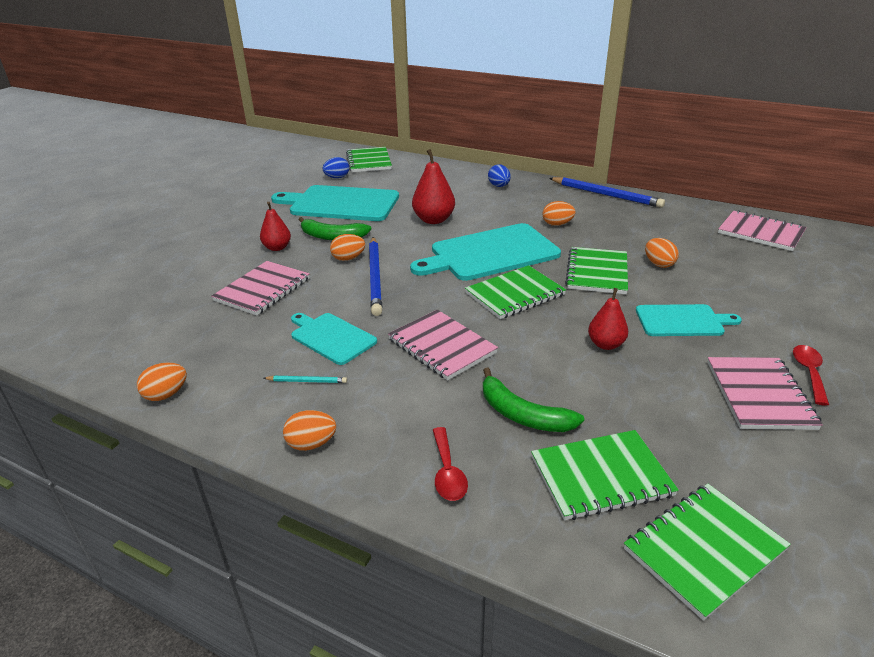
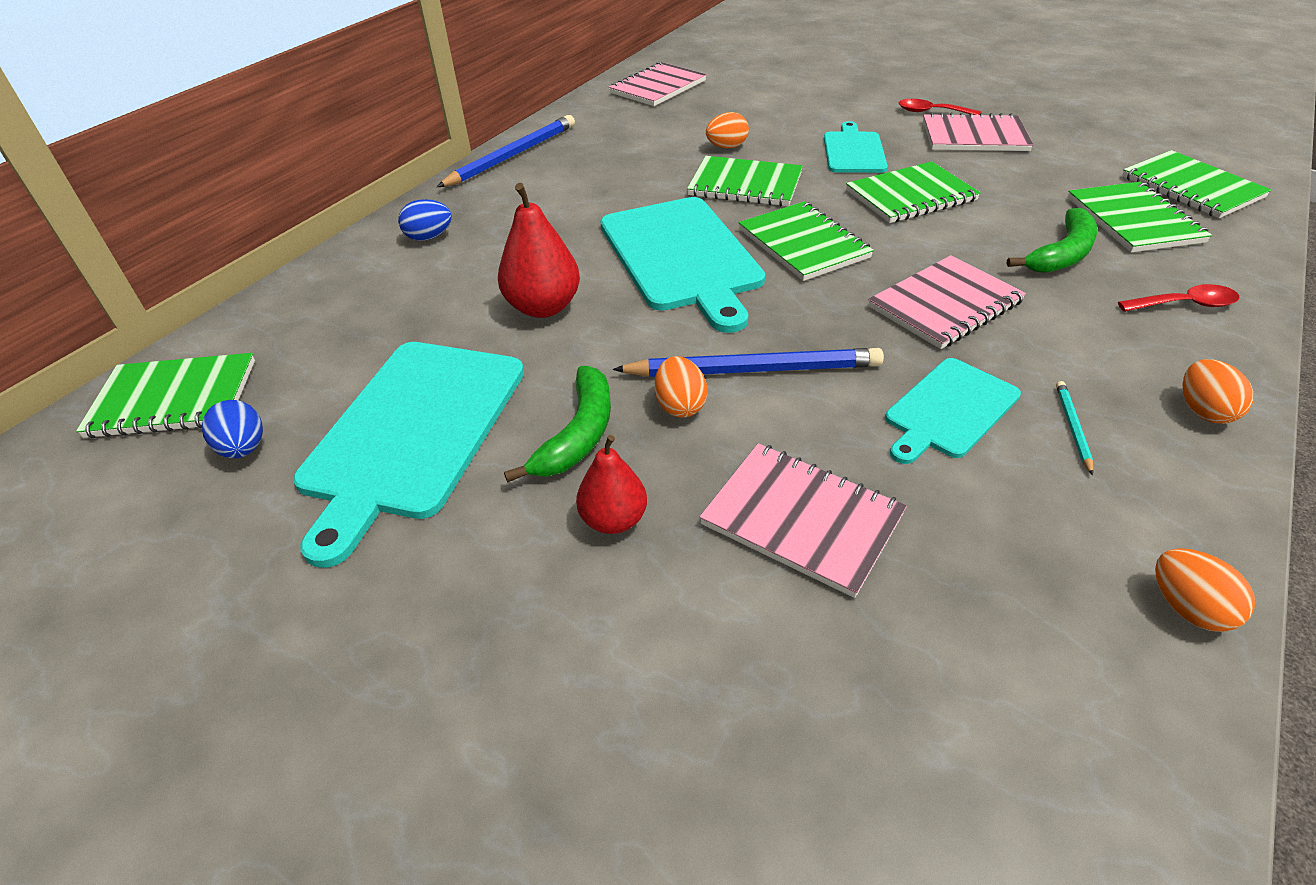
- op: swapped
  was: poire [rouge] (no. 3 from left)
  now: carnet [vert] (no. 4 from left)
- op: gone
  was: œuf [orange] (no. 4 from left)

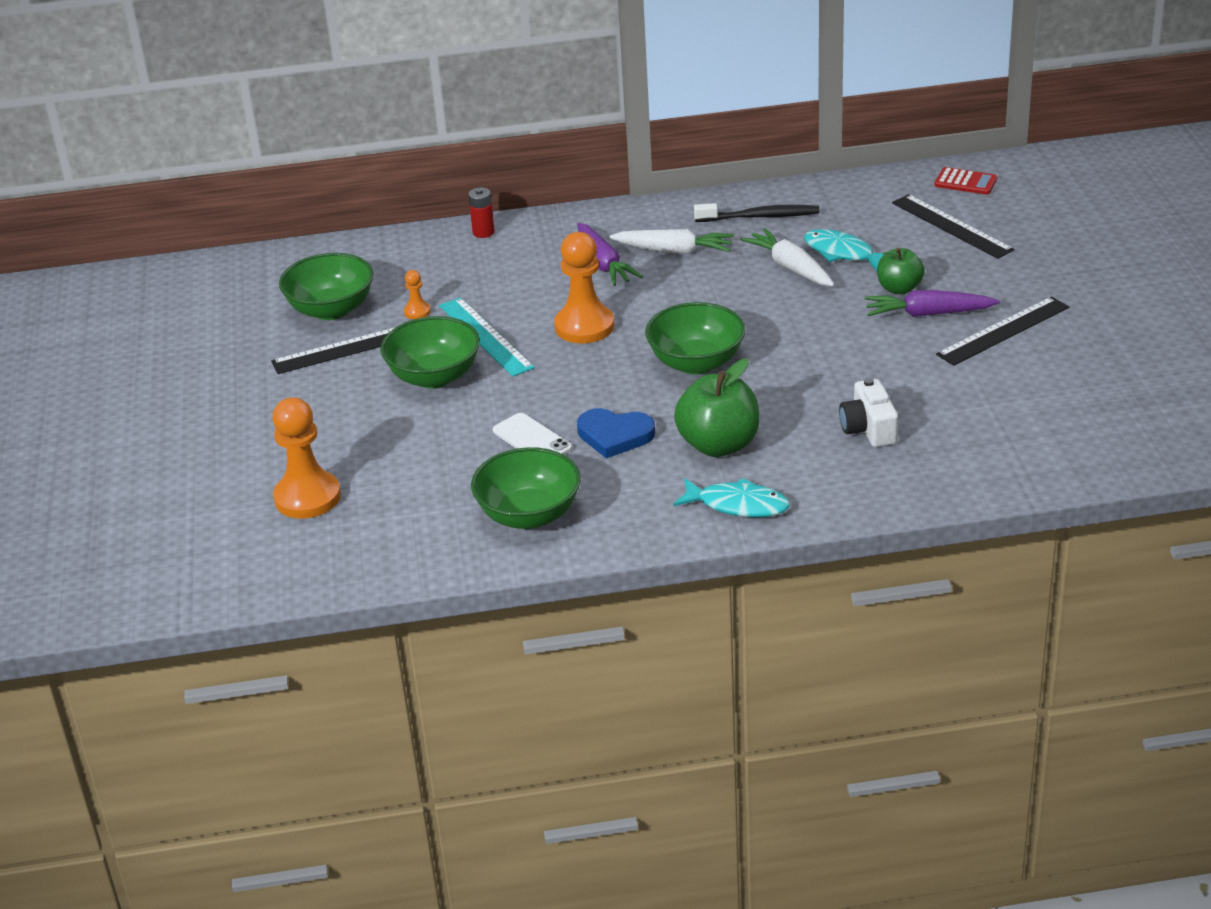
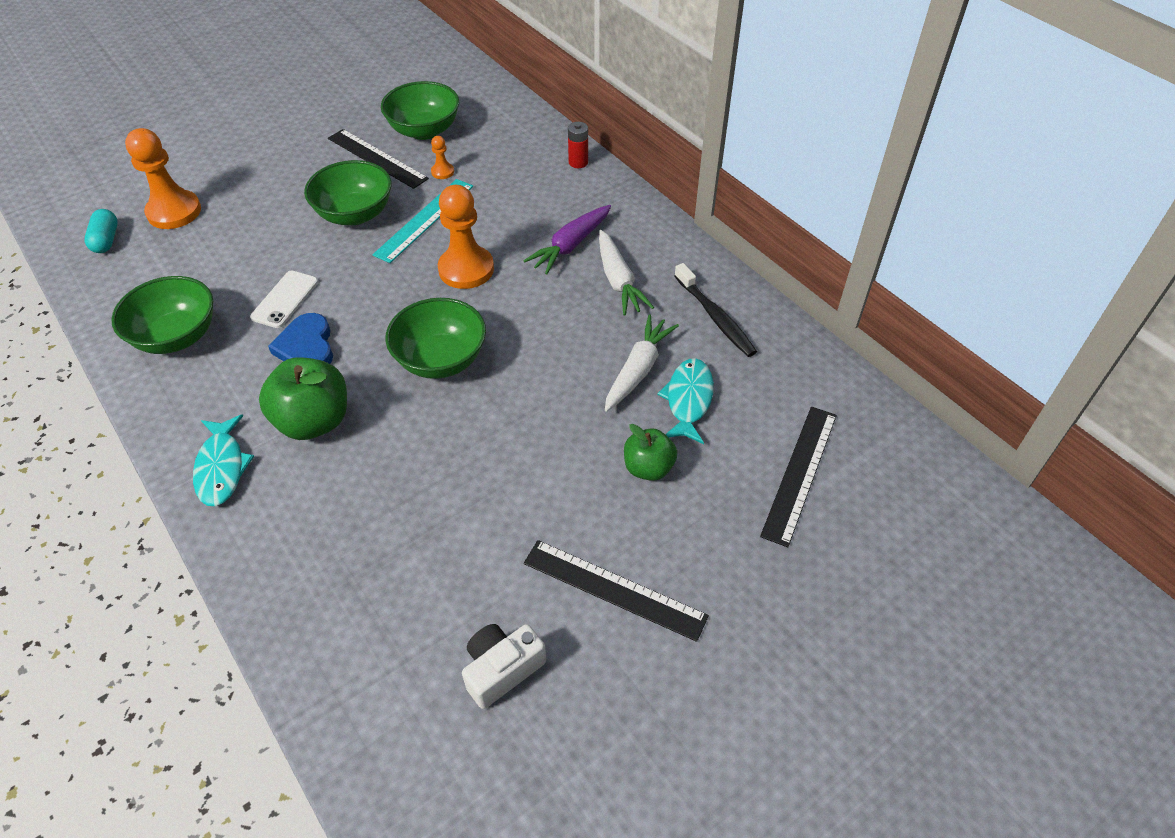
- op: new
  now: gélule [turquoise]
- op: shifted
  was: appareil photo [blanc]
- op: gone
  was: carotte [violet] (no. 2 from left)
- op: gone
  was: calculatrice [rouge]

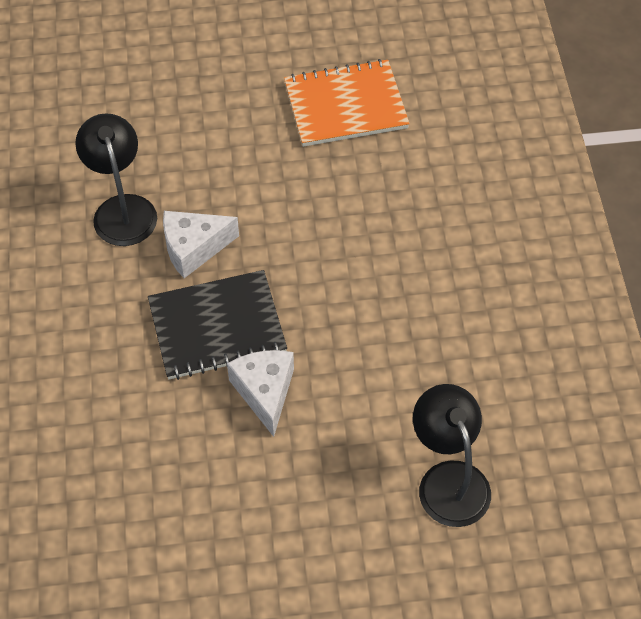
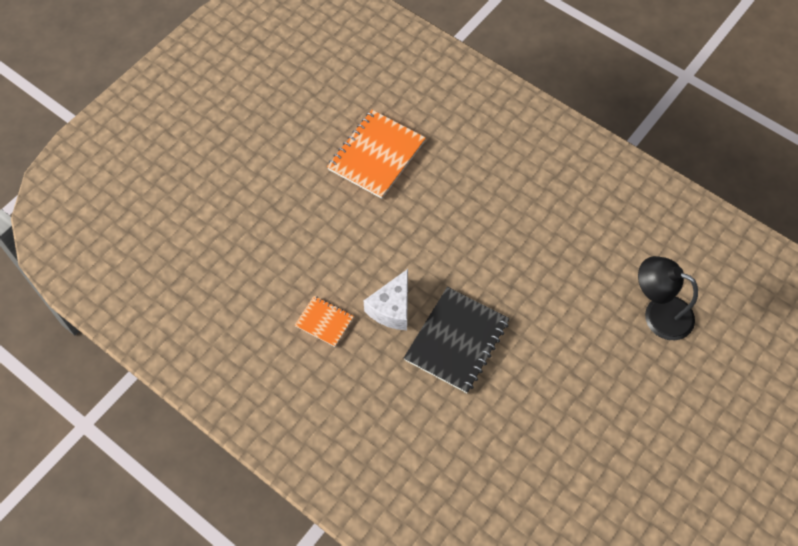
- op: swapped
  was: lampe [noir] (no. 1 from left)
  now: carnet [orange] (no. 1 from left)
- op: gone
  was: fromage [blanc] (no. 2 from left)

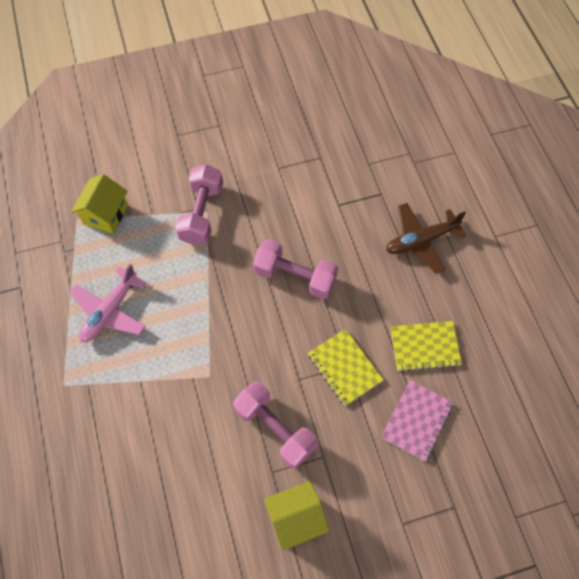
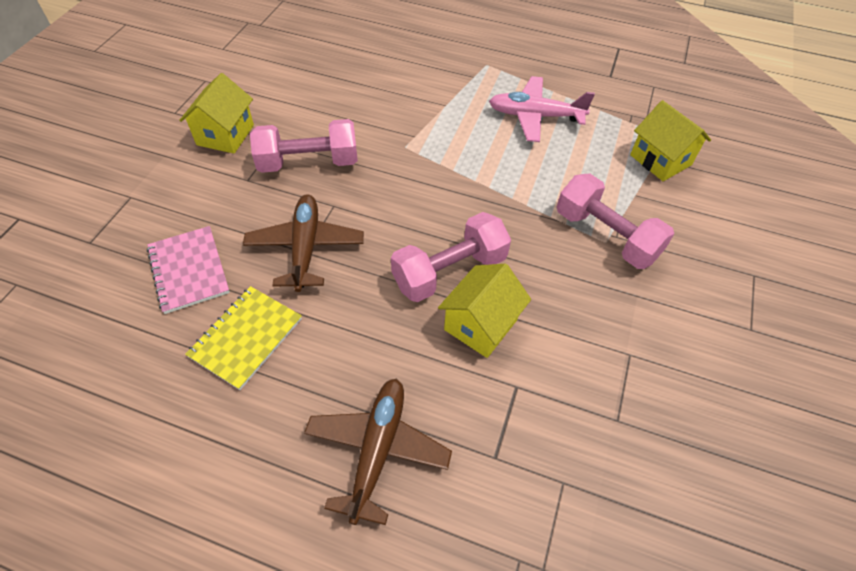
- op: swapped
  was: carnet [jaune] (no. 1 from left)
  now: avion [marron] (no. 1 from left)
- op: new
  now: maison [jaune] (no. 2 from left)
- op: rotated
  was: avion [rose]
  clockwise: -60

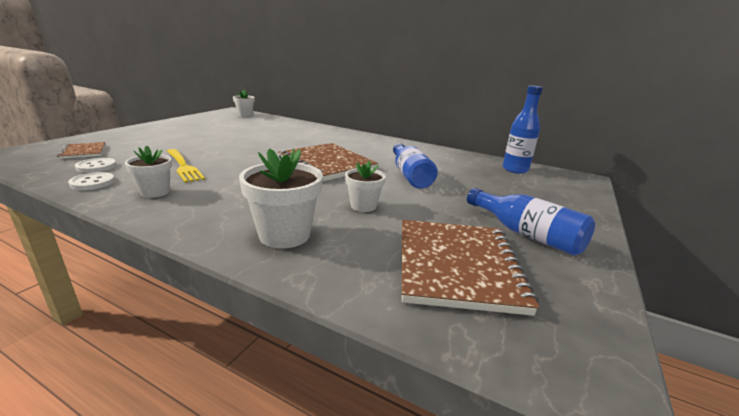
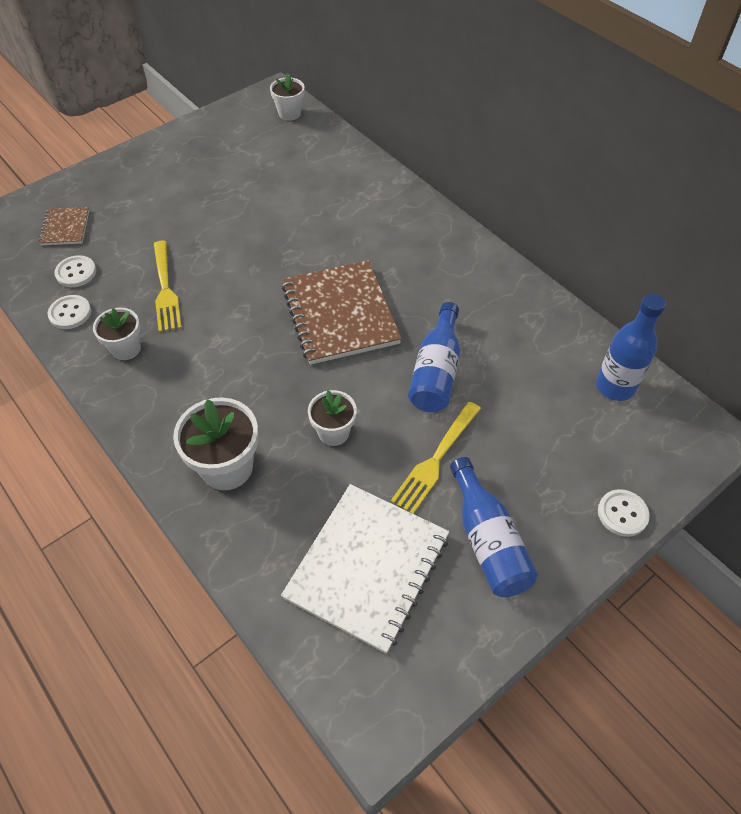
- op: repainted
  was: carnet [marron] (no. 3 from left)
  now: carnet [blanc]
- op: new
  now: fourchette [jaune] (no. 2 from left)
- op: new
  now: bouton [blanc] (no. 3 from left)

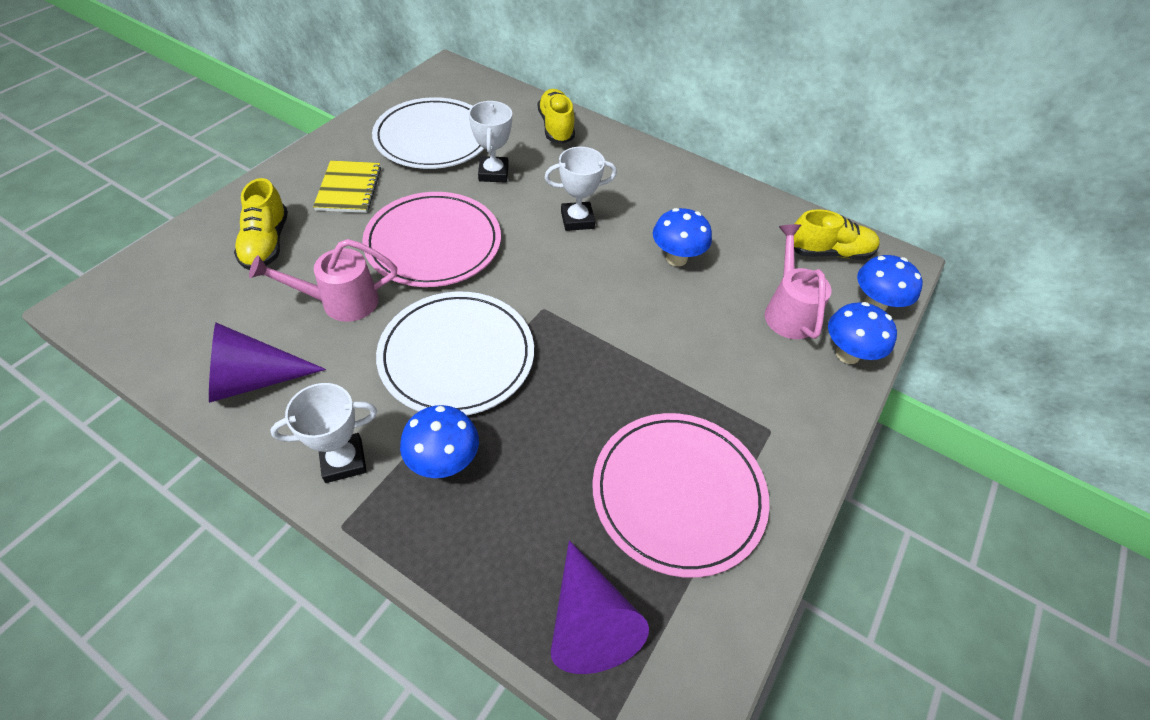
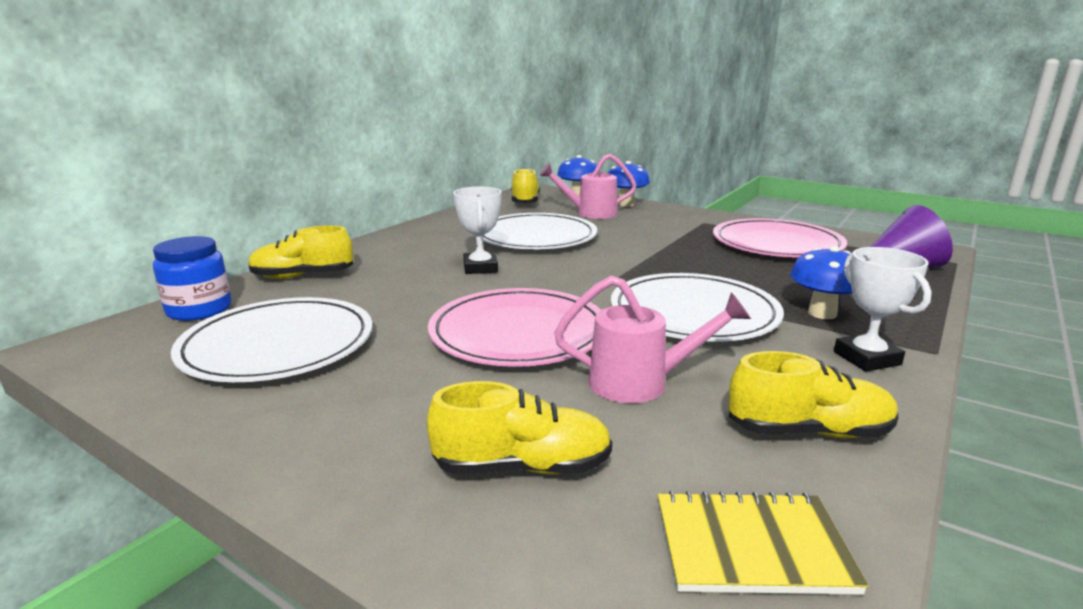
- op: new
  now: bocal [bleu]
- op: swapped
  was: champignon [bleu] (no. 2 from left)
  now: assiette [blanc] (no. 2 from left)
- op: rotated
  was: arrosoir [rose] (no. 1 from left in the first image)
  clockwise: -75
- op: shifted
  was: carnet [jaune]
- op: swapped
  was: cône [violet] (no. 1 from left)
  now: chaussure [jaune] (no. 4 from left)
- op: gone
  was: trophée [blanc] (no. 2 from left)

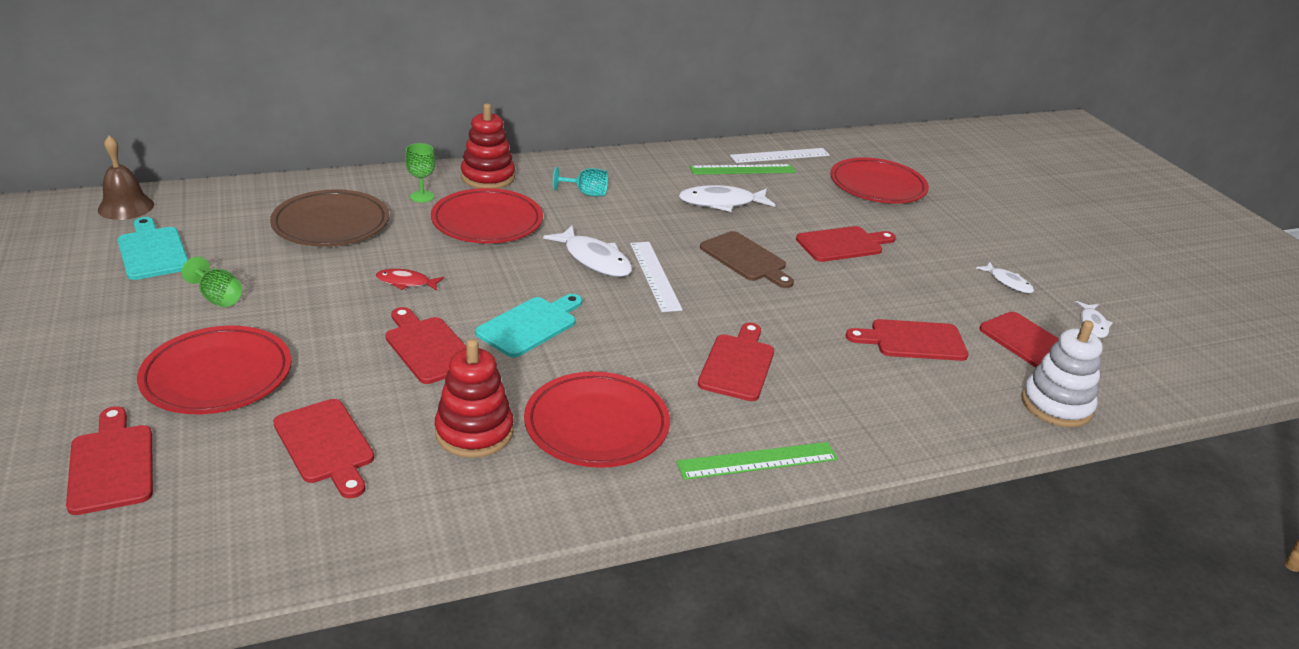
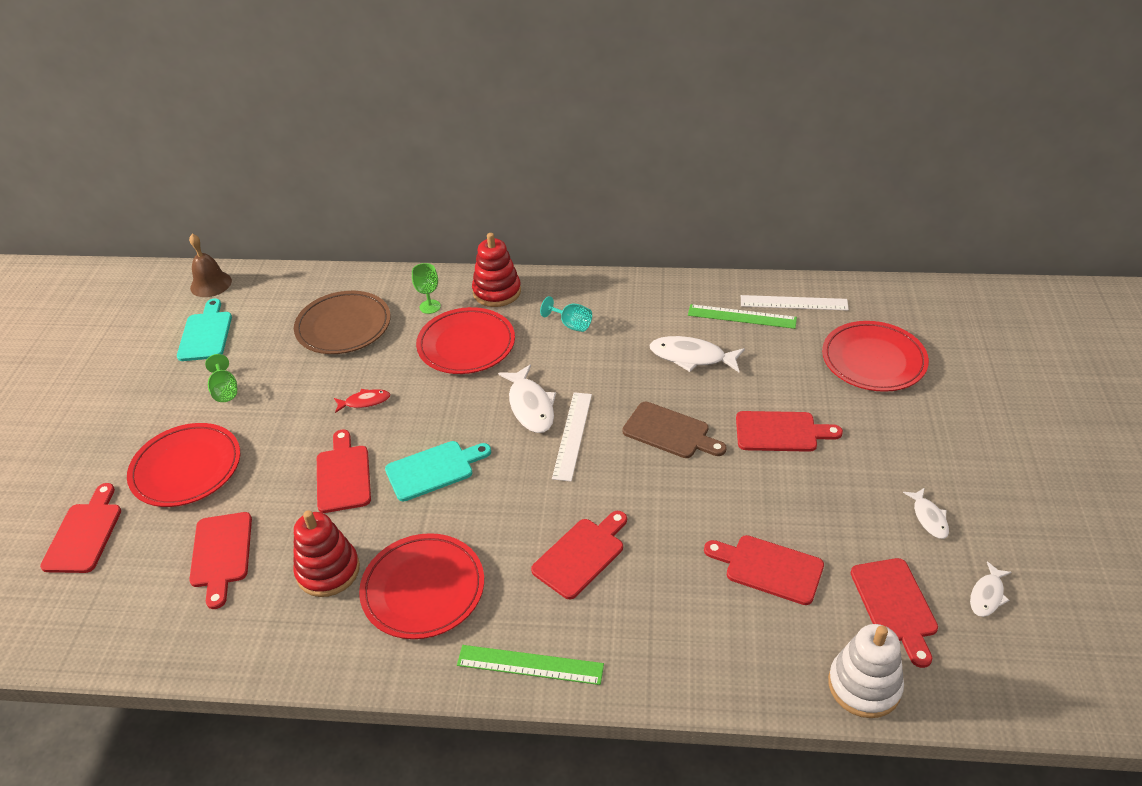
- op: rotated
  was: poisson [rouge]
  clockwise: 135
- op: rotated
  was: planche à découper [marron]
  clockwise: -45

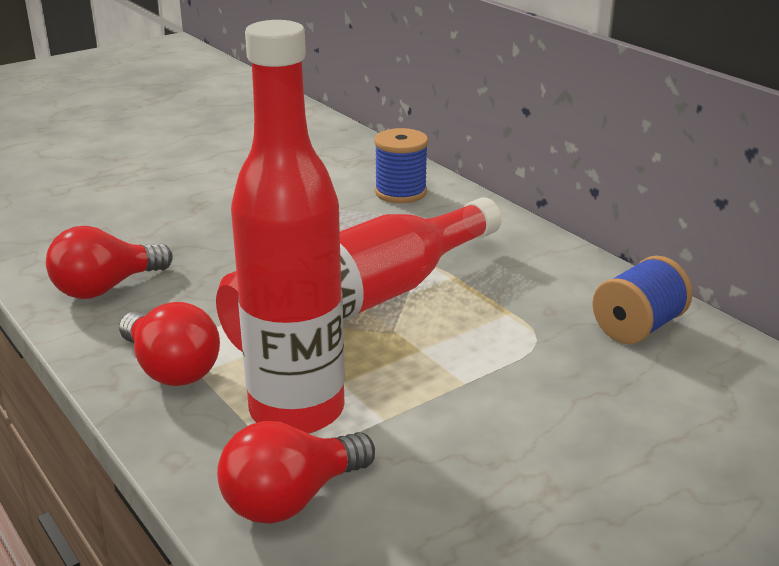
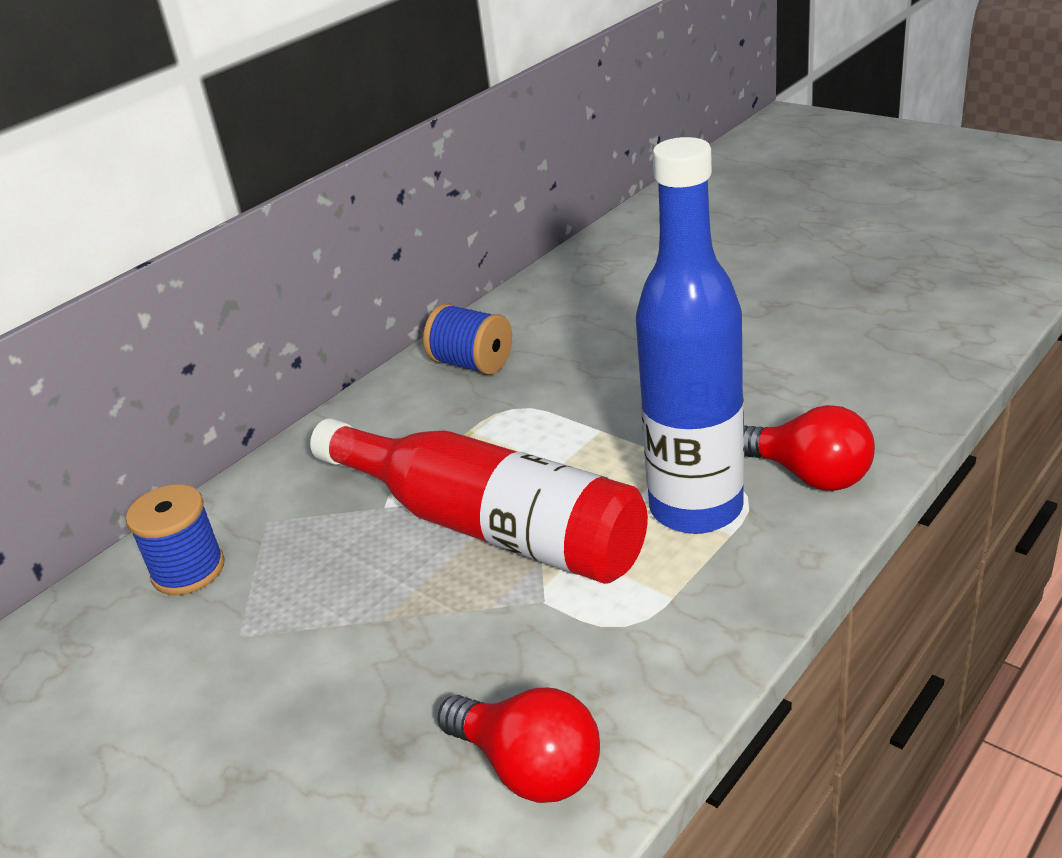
- op: repainted
  was: bouteille [rouge] (no. 1 from left)
  now: bouteille [bleu]
- op: gone
  was: ampoule [rouge] (no. 2 from left)

